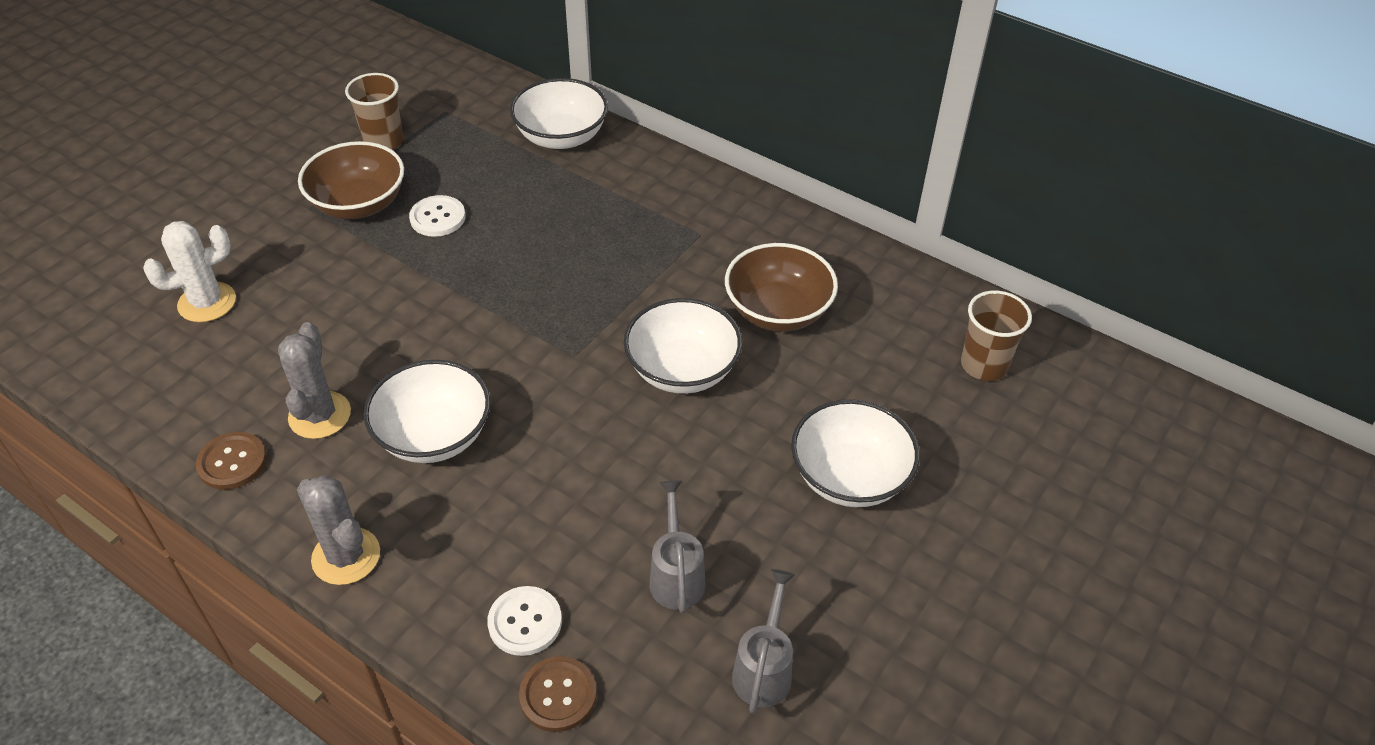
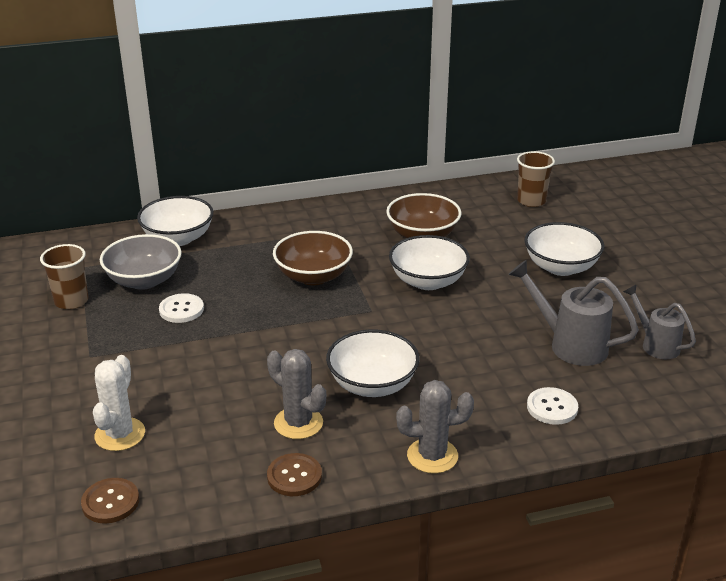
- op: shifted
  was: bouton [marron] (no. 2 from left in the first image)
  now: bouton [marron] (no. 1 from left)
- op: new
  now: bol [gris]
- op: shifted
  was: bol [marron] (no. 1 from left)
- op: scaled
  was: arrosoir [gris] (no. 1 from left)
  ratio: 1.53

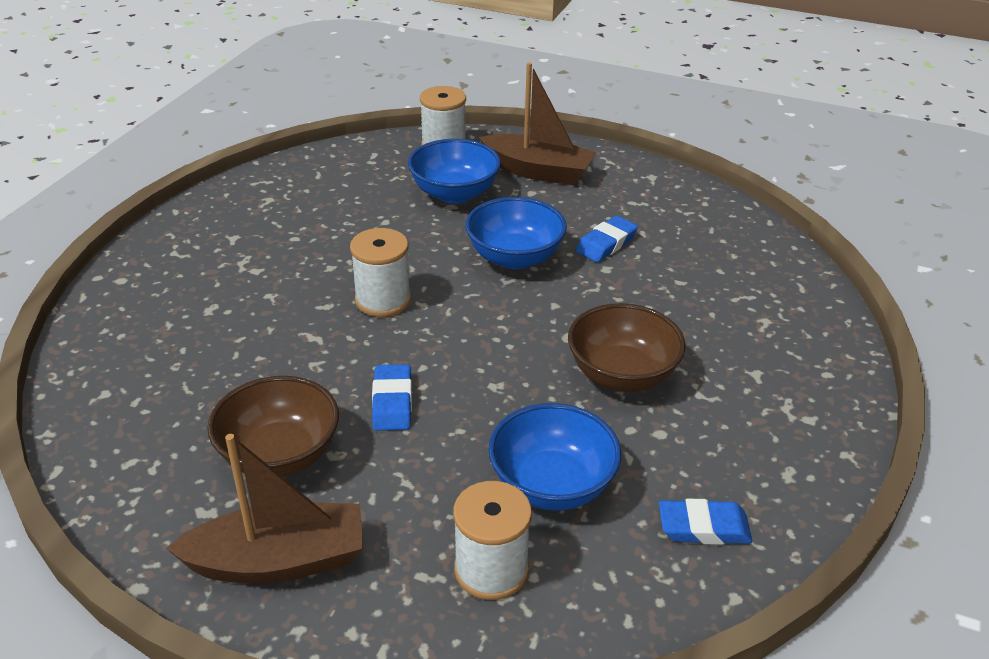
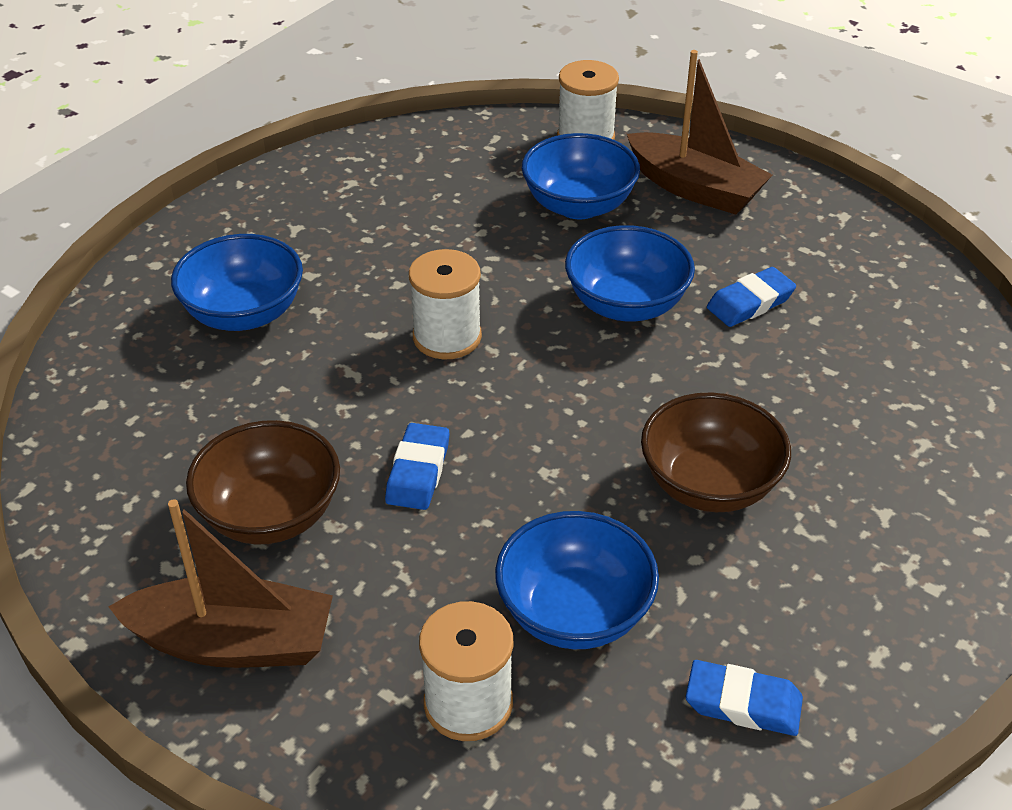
- op: new
  now: bol [bleu] (no. 1 from left)

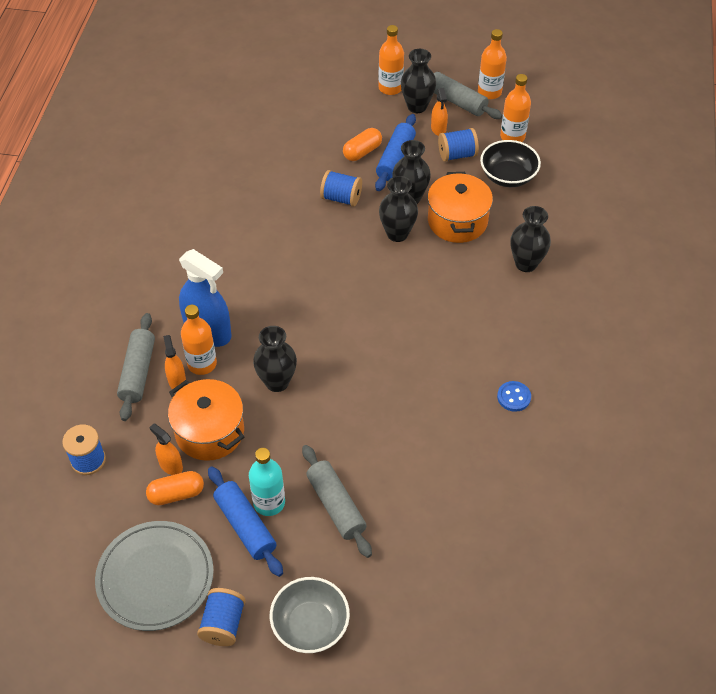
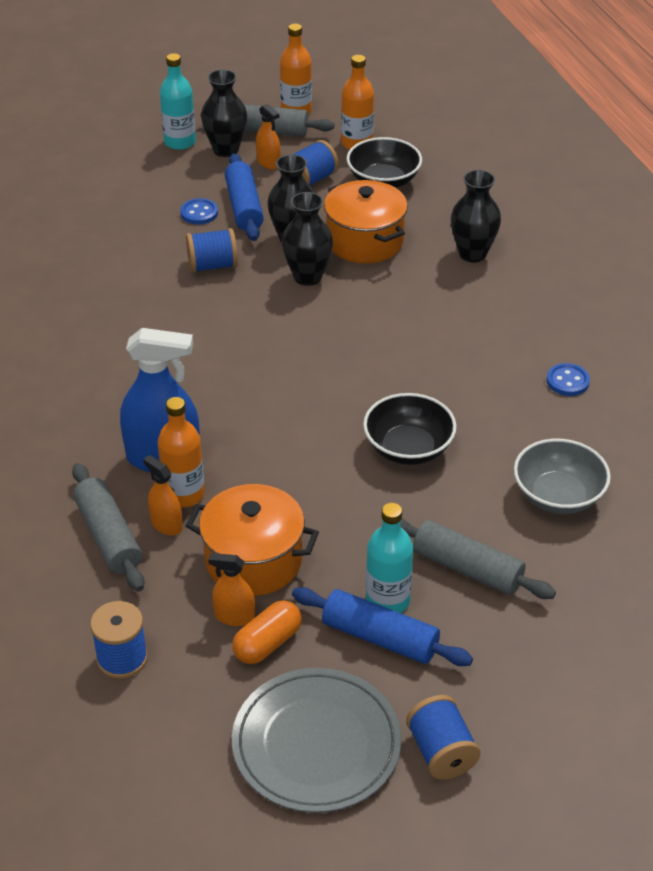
- op: repainted
  was: bouteille [orange] (no. 2 from left)
  now: bouteille [turquoise] (no. 1 from left)
- op: swapped
  was: gélule [orange] (no. 2 from left)
  now: bouton [bleu] (no. 1 from left)
- op: new
  now: bol [noir] (no. 2 from left)
- op: shifted
  was: bol [gris]
- op: gone
  was: vase [noir] (no. 1 from left)

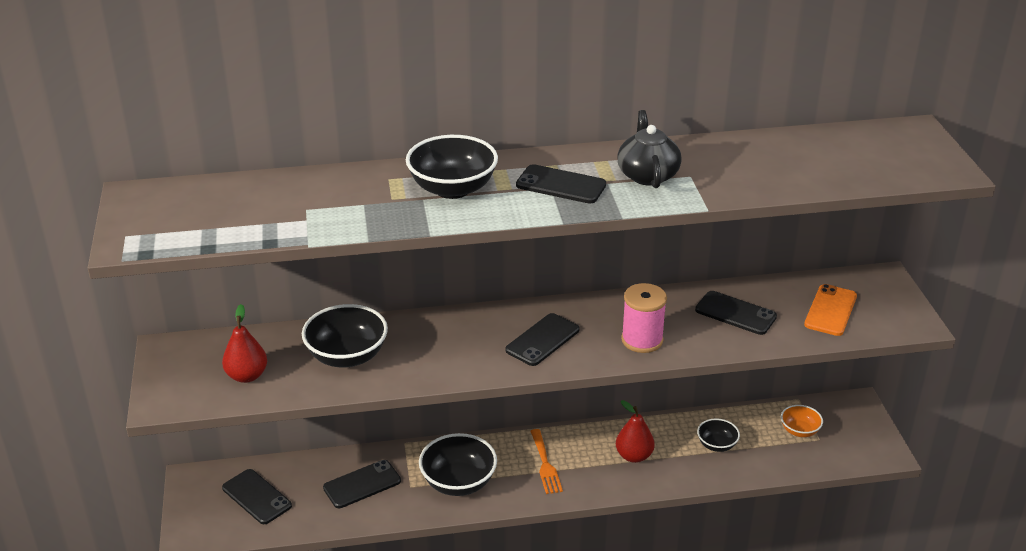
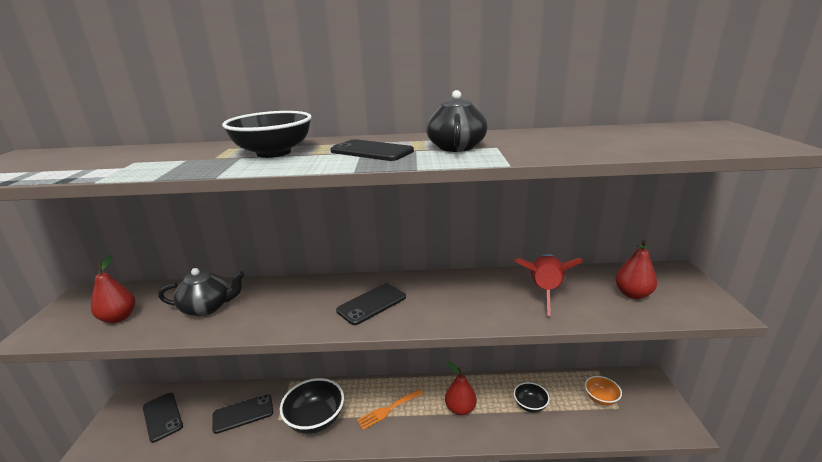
- op: swapped
  was: bol [noir] (no. 1 from left)
  now: théière [noir] (no. 1 from left)
- op: rotated
  was: fourchette [orange]
  clockwise: 60
- op: swapped
  was: téléphone [noir] (no. 5 from left)
  now: fusée [rouge]
- op: swapped
  was: téléphone [orange]
  now: poire [rouge] (no. 3 from left)
- op: gone
  was: bobine [rose]

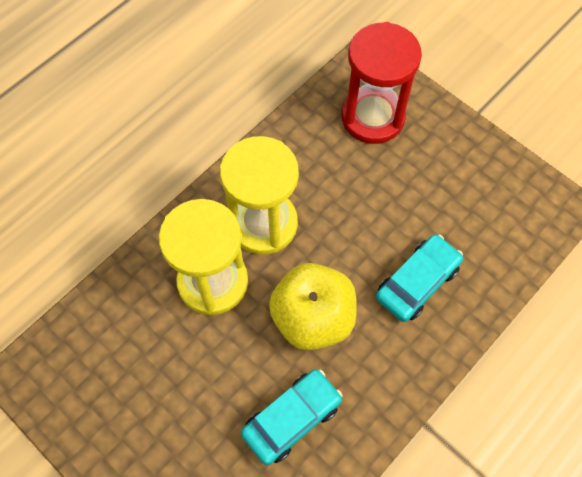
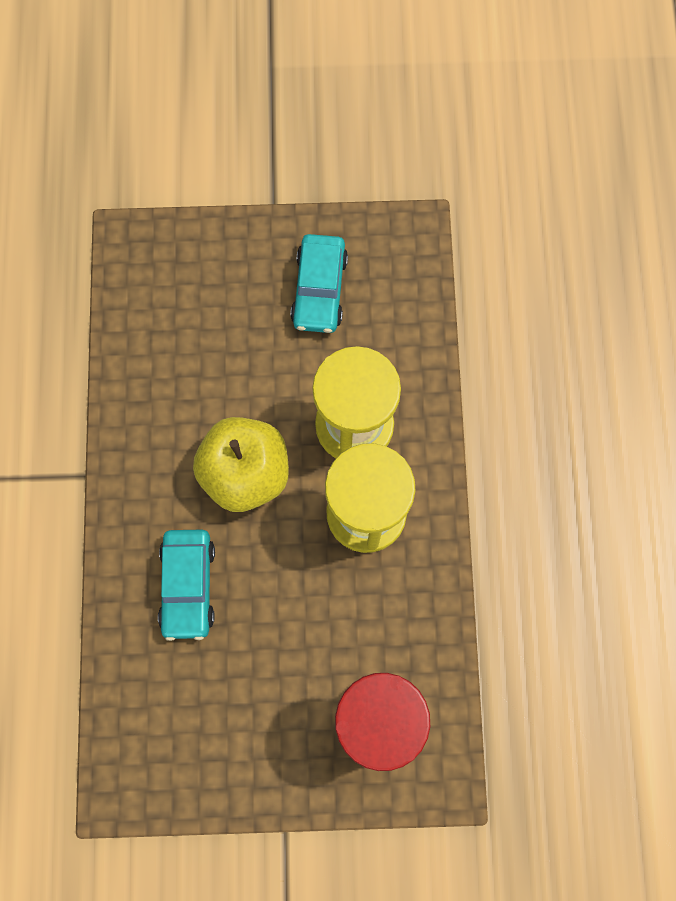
- op: shifted
  was: voiture [turquoise] (no. 1 from left in the first image)
  now: voiture [turquoise] (no. 2 from left)

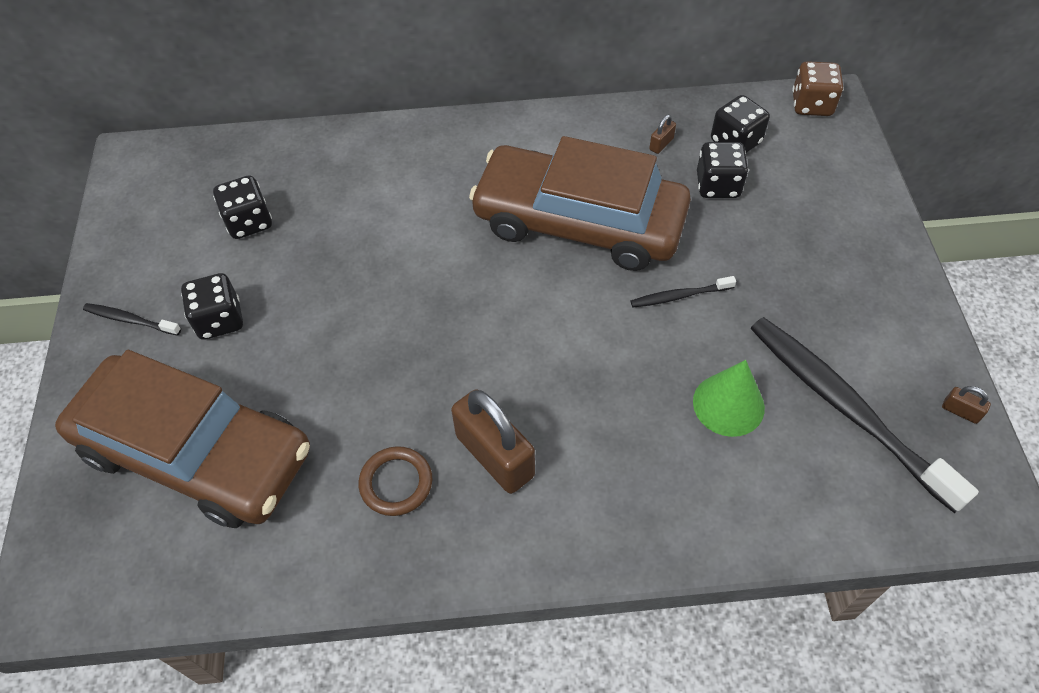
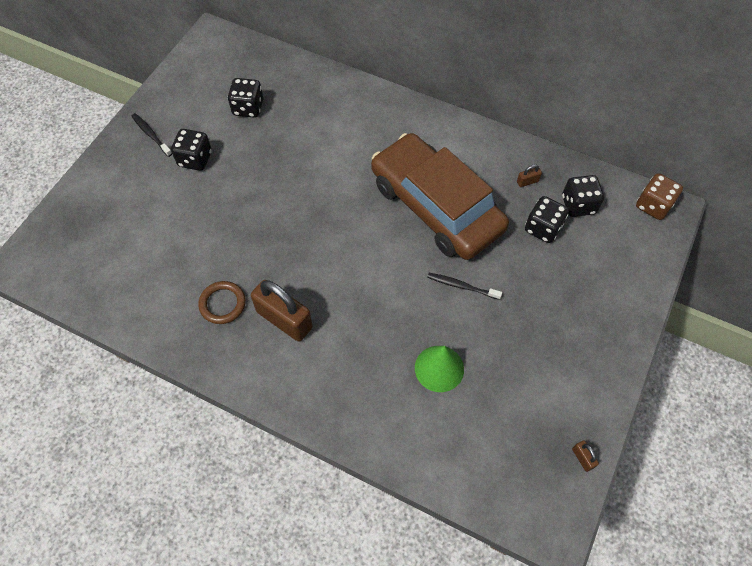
- op: rotated
  was: cadenas [marron] (no. 1 from left)
  clockwise: -45
- op: gone
  was: voiture [marron] (no. 1 from left)
- op: gone
  was: brosse à dents [noir] (no. 3 from left)

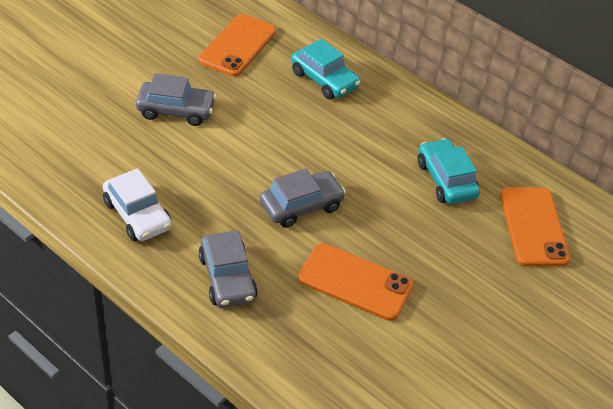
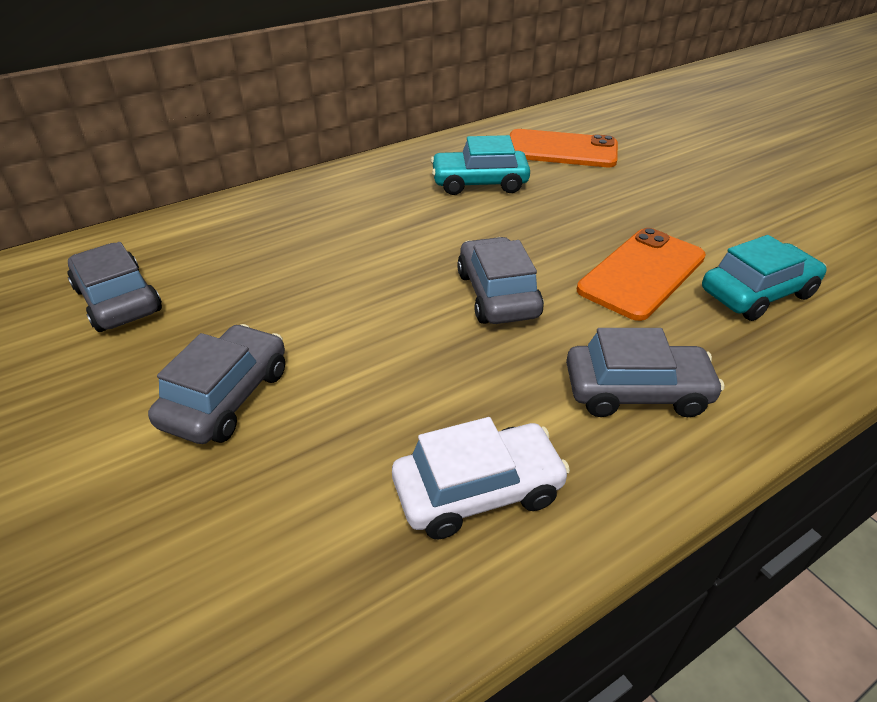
- op: swapped
  was: téléphone [orange] (no. 1 from left)
  now: voiture [gris] (no. 1 from left)
- op: shifted
  was: voiture [turquoise] (no. 1 from left in the first image)
  now: voiture [turquoise] (no. 2 from left)

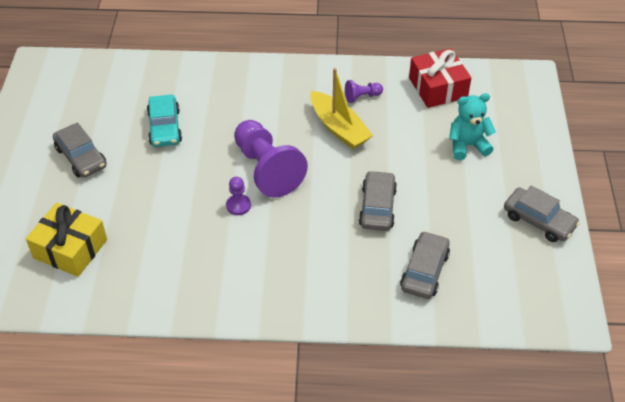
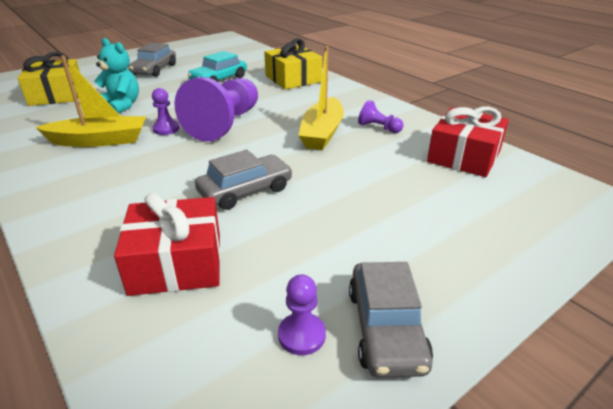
- op: new
  now: bateau [jaune] (no. 1 from left)
- op: shifted
  was: ours en peluche [turquoise]
- op: swapped
  was: voiture [gris] (no. 3 from left)
  now: cadeau [rouge] (no. 1 from left)
- op: new
  now: cadeau [jaune] (no. 2 from left)
- op: new
  now: pion [violet] (no. 3 from left)

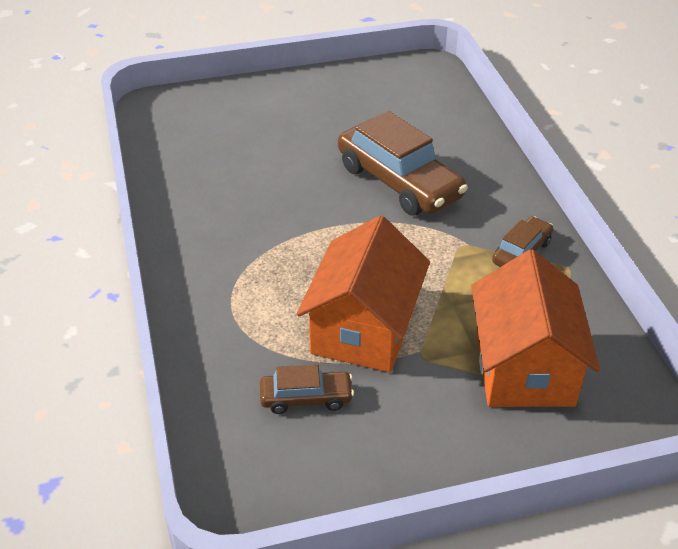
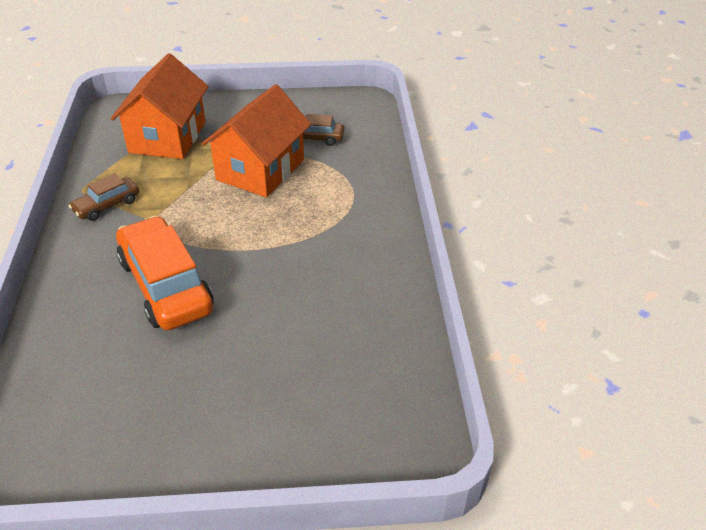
- op: repainted
  was: voiture [marron] (no. 2 from left)
  now: voiture [orange]

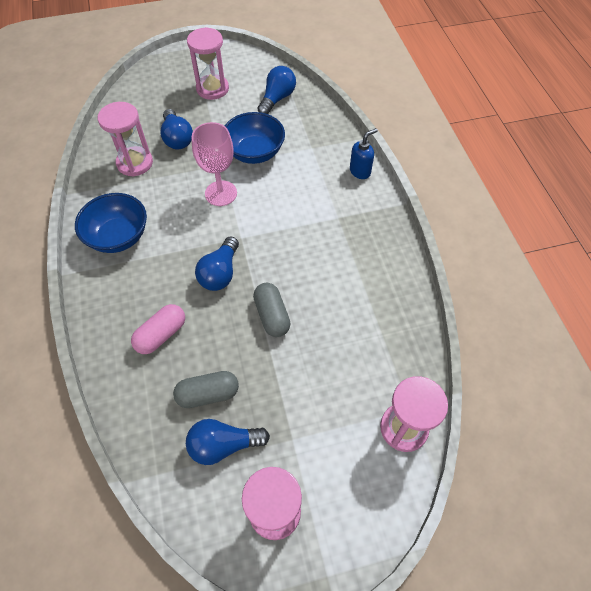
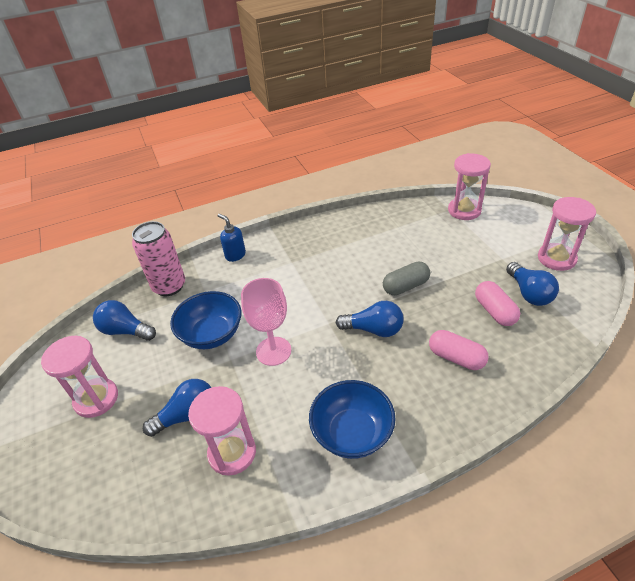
- op: new
  now: canette [rose]
- op: repainted
  was: gélule [gris] (no. 1 from left)
  now: gélule [rose] (no. 2 from left)

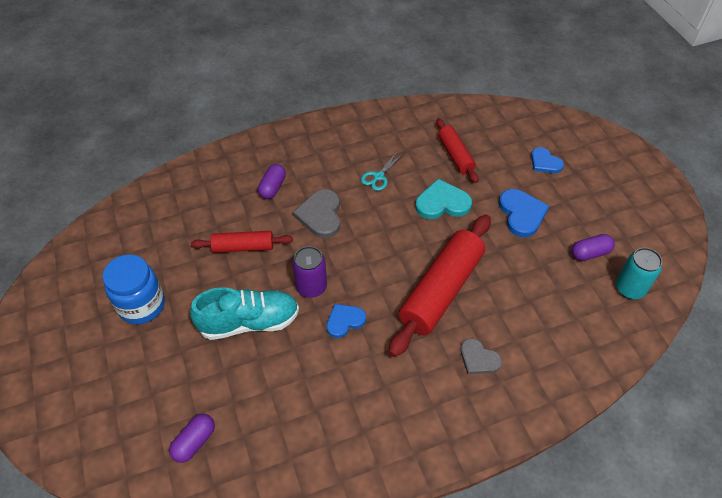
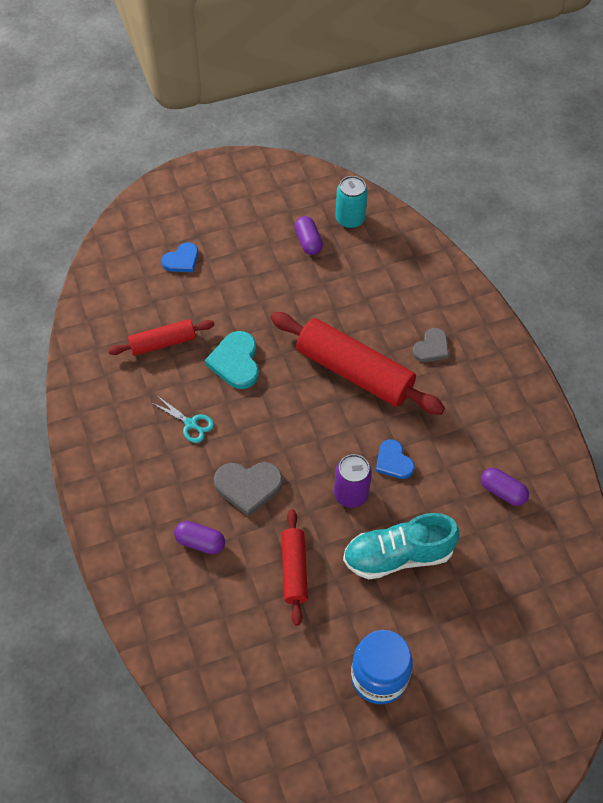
- op: rotated
  was: chaussure [turquoise]
  clockwise: -90
- op: shifted
  was: gélule [violet] (no. 1 from left in the first image)
  now: gélule [violet] (no. 3 from left)
- op: gone
  was: cœur [bleu] (no. 2 from left)

